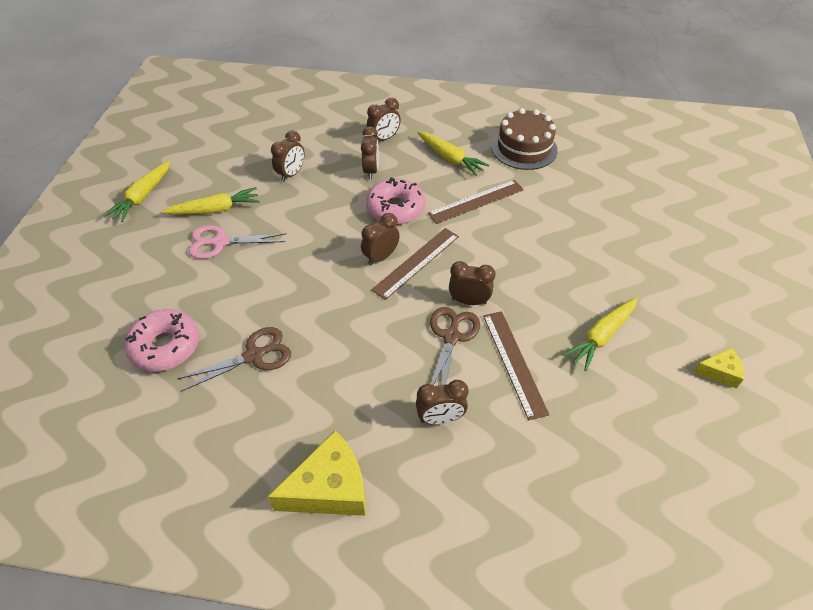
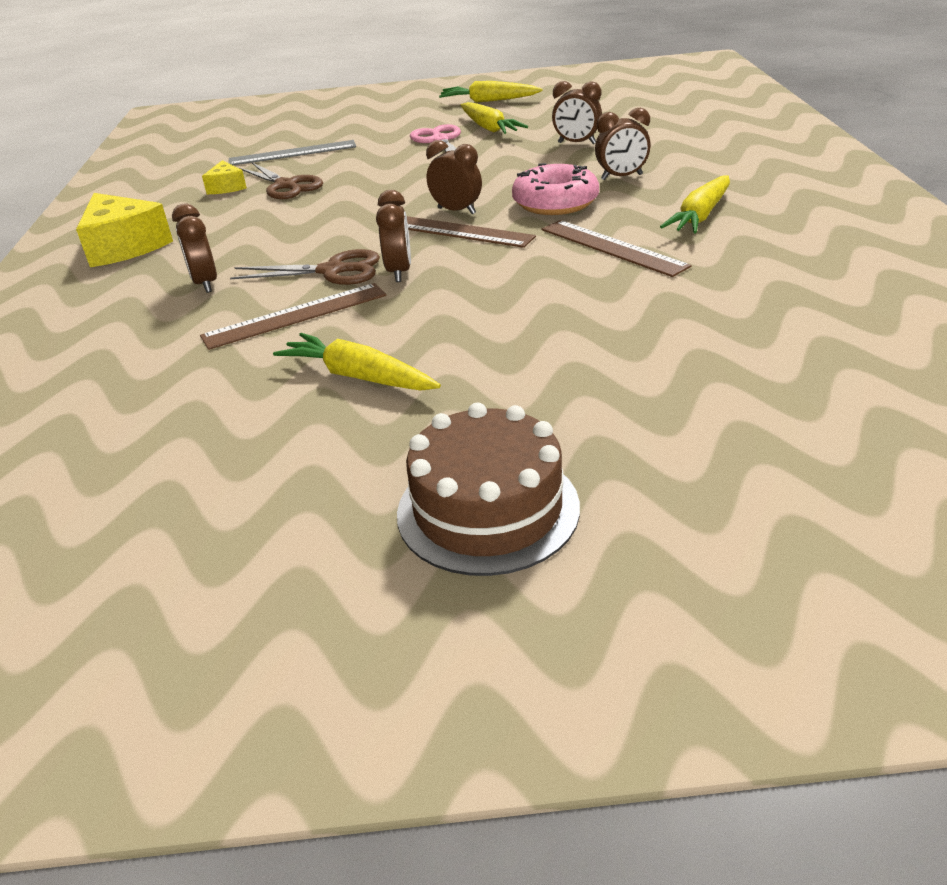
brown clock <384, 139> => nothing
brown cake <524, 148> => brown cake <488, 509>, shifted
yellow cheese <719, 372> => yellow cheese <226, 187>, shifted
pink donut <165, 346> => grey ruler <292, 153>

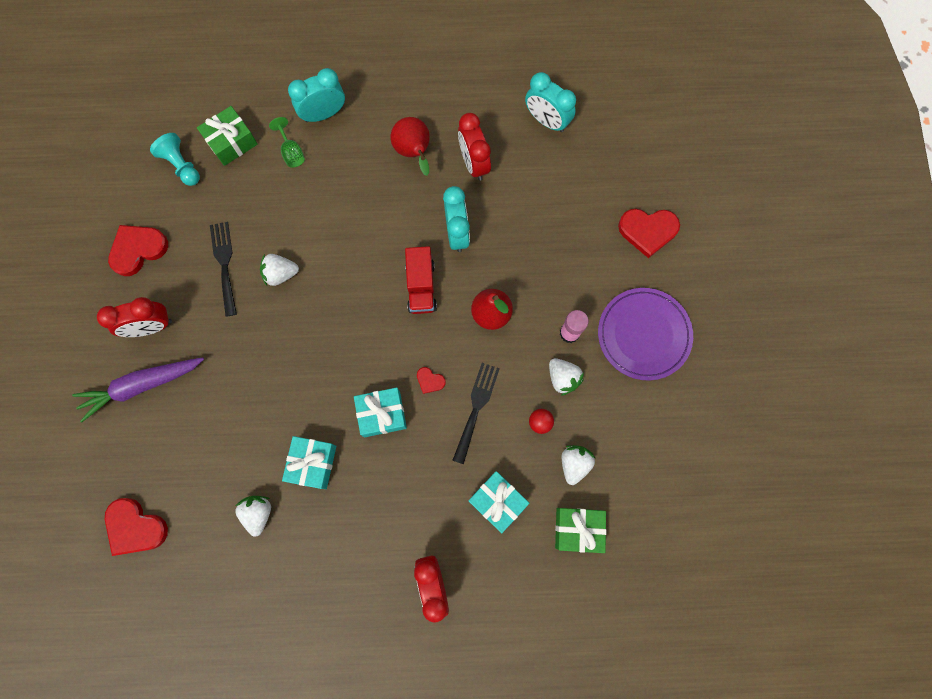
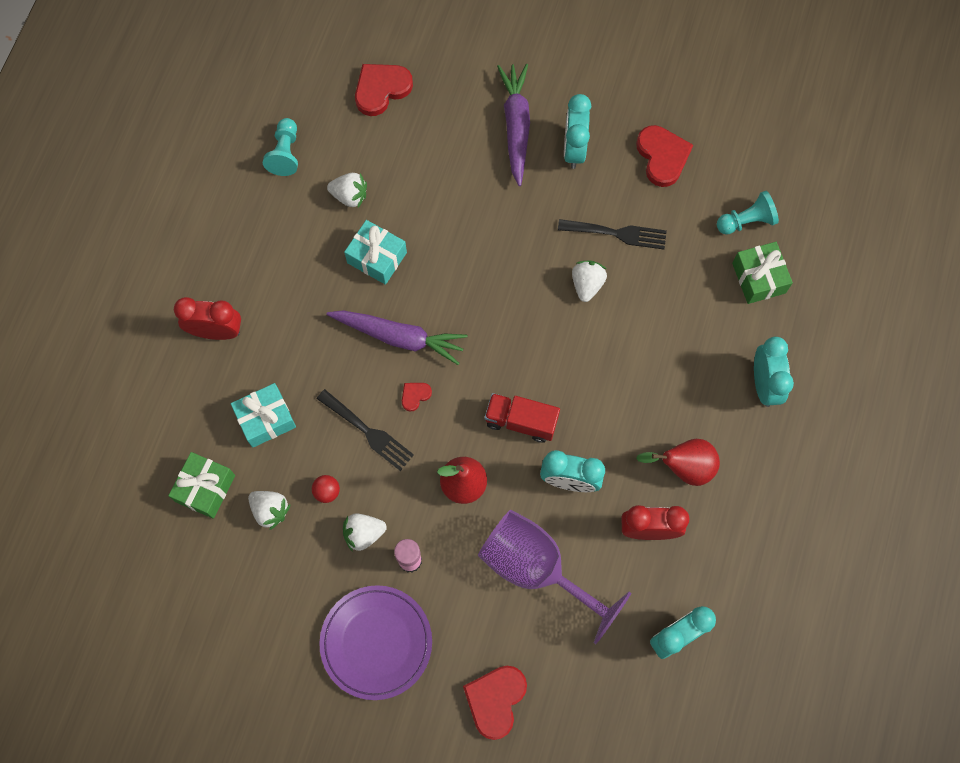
green goblet <291, 152> => nothing
nothing => turquoise pawn <285, 153>
nothing => purple goblet <536, 568>
turquoise gift <382, 414> => purple carrot <399, 337>
red clock <151, 326> => turquoise clock <574, 149>

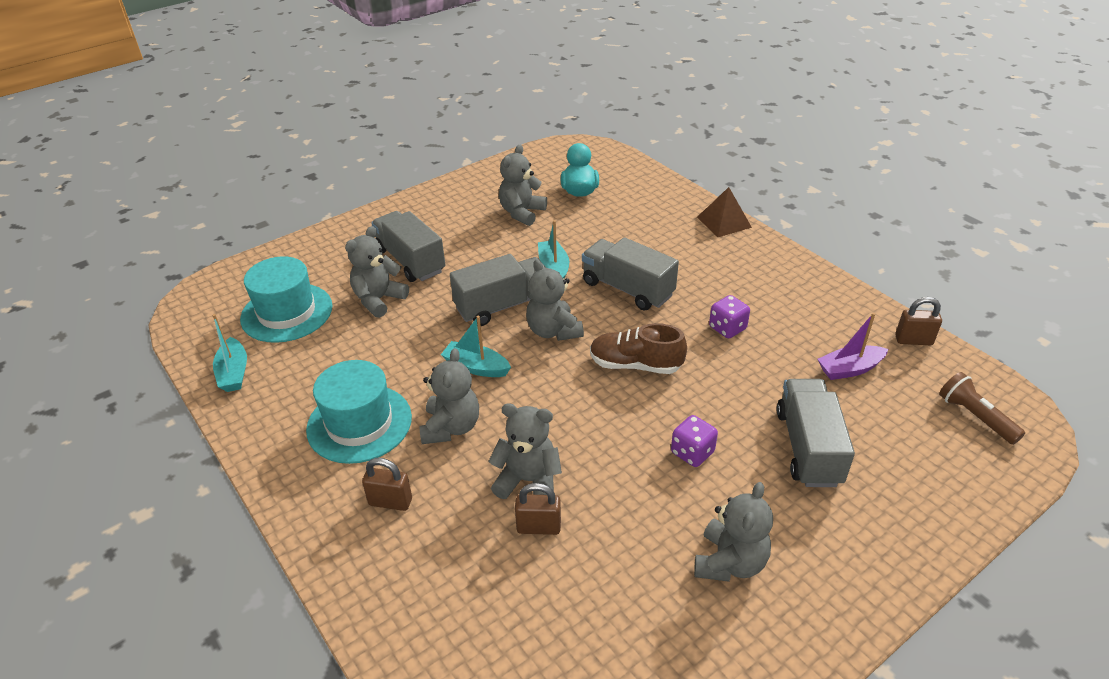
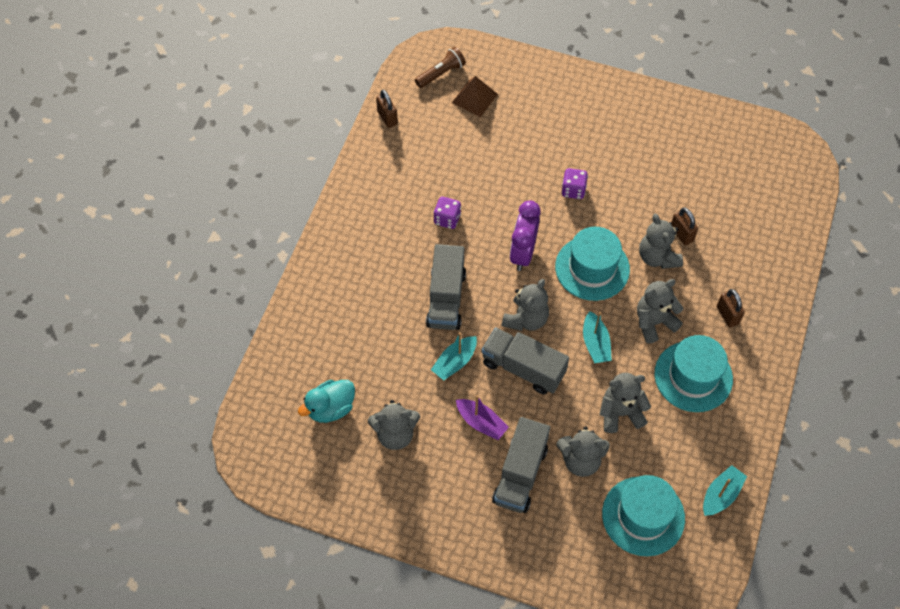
grey truck <808, 447> => nothing
nothing => turquoise hat <592, 268>
grey teddy bear <729, 562> => grey teddy bear <620, 413>, shifted
brown pyramid <724, 222> => brown pyramid <474, 98>, shifted
purple boat <849, 369> => purple boat <481, 423>, shifted
brown shoe <635, 365> => purple clock <522, 253>
brown flashlight <975, 417> => brown flashlight <441, 74>, 150 degrees counterclockwise

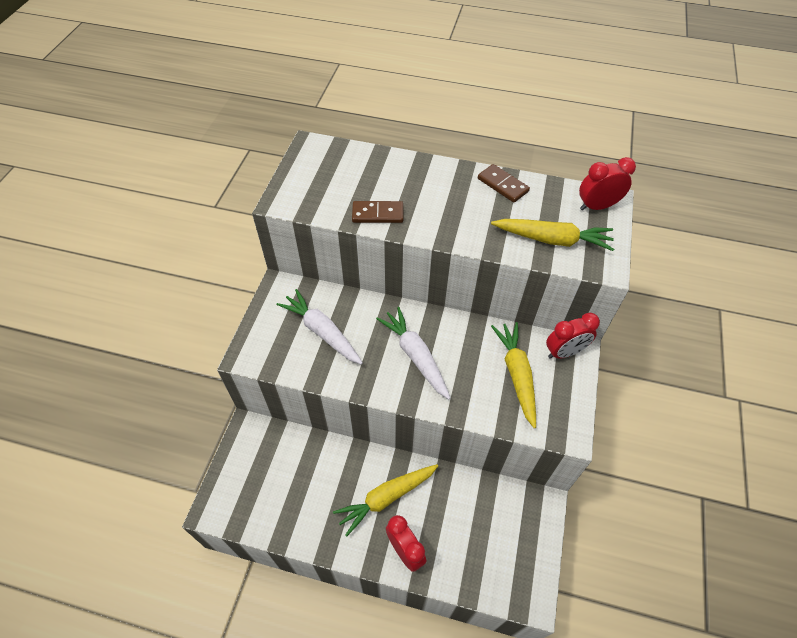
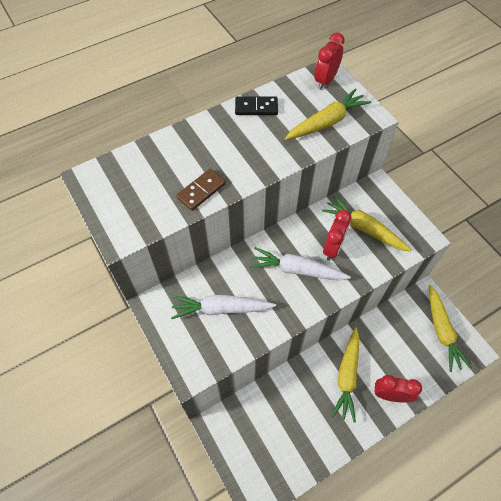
nothing => yellow carrot <441, 331>
red clock <564, 352> => red clock <333, 248>, shifted
brown domino <502, 185> => black domino <256, 107>

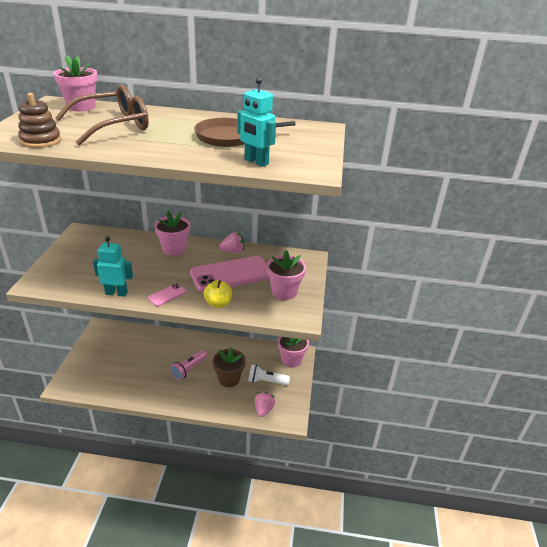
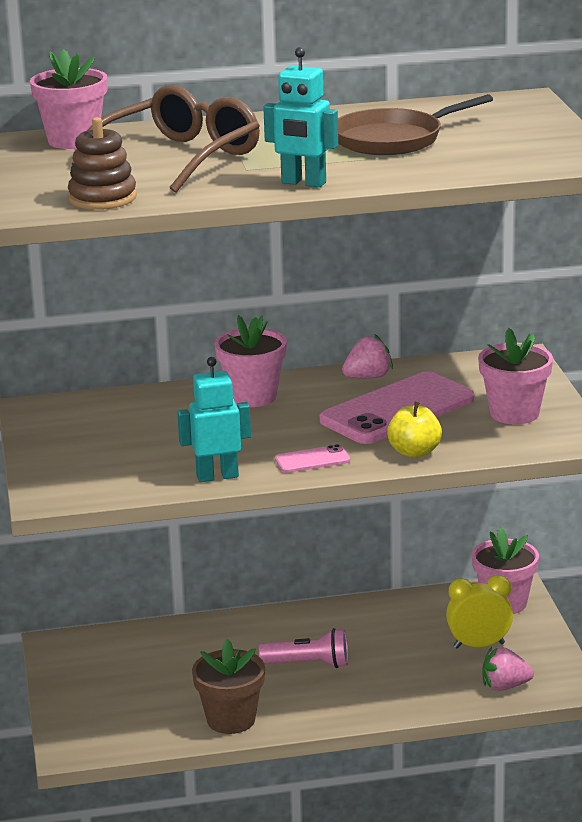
brown flower pot <229, 379> => brown flower pot <231, 720>, shifted
turquoise robot <256, 162> => turquoise robot <303, 183>, shifted
white flashlight <266, 381> => yellow clock <479, 645>
pink phone <167, 295> => pink phone <312, 460>, 45 degrees clockwise
pink flashlight <189, 369> => pink flashlight <309, 664>, 105 degrees counterclockwise
pink strawberry <263, 409> => pink strawberry <505, 686>, 90 degrees counterclockwise

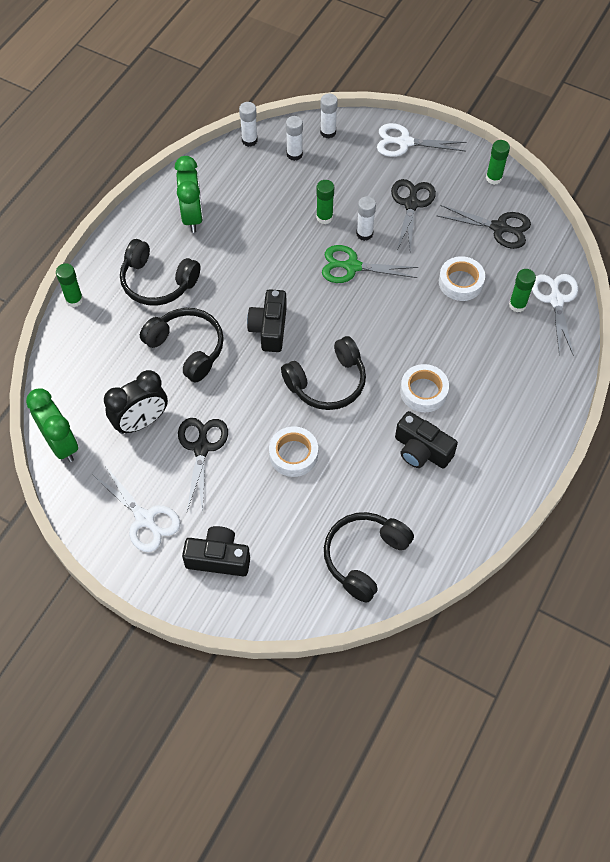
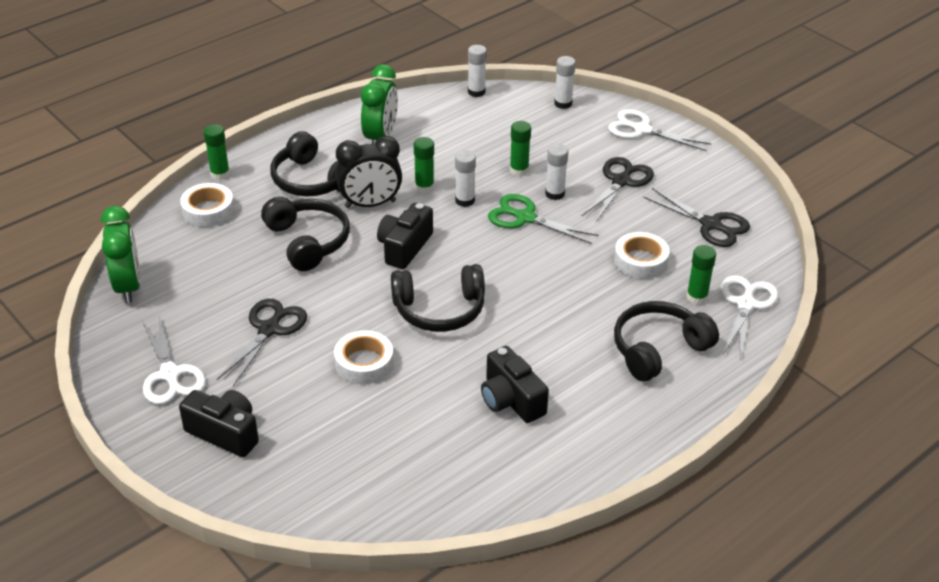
black clock <141, 422> => black clock <370, 204>, shifted
white glue stick <294, 154> => white glue stick <465, 200>, shifted
black headphones <364, 557> => black headphones <658, 349>, shifted
white tape <423, 391> => white tape <208, 210>, shifted
green glue stick <493, 178> => green glue stick <424, 187>, shifted

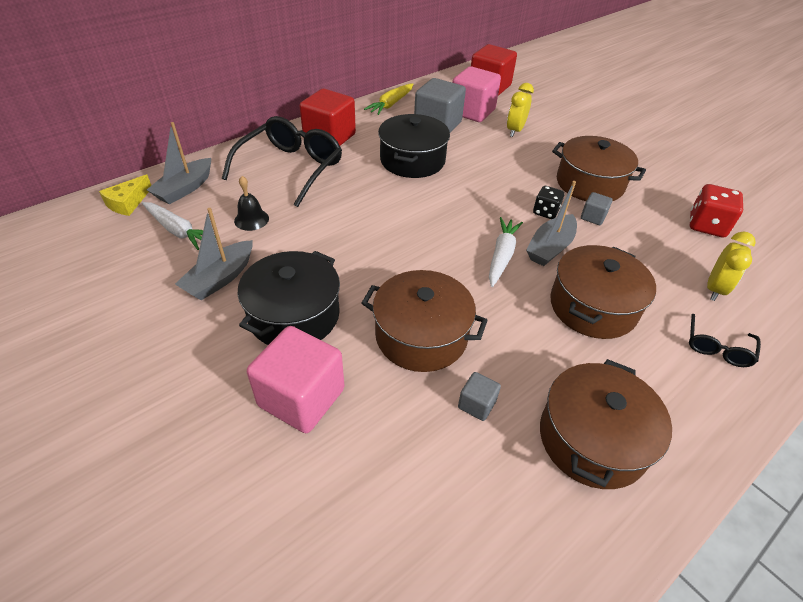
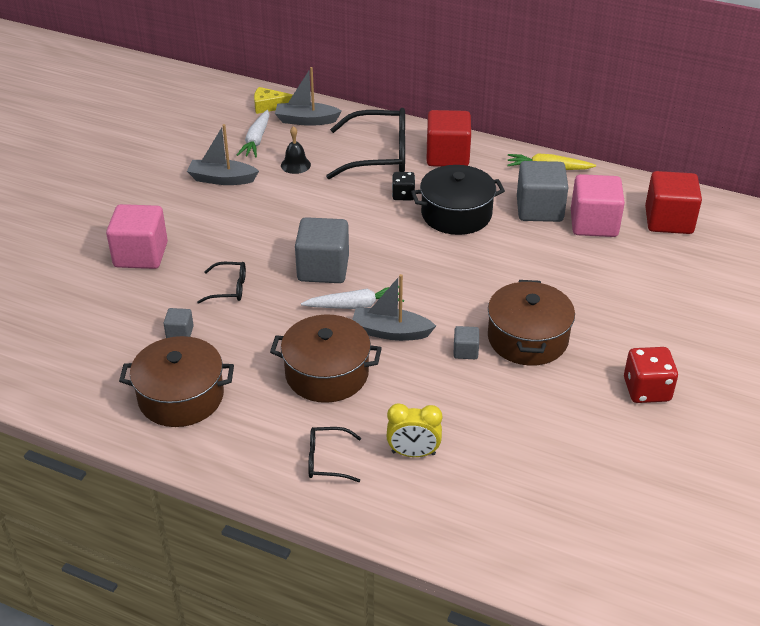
black pot <294, 315> => nothing
yellow clock <515, 131> => nothing
nothing => grey cube <323, 269>
black dice <545, 212> => black dice <403, 195>, shifted
red dice <706, 225> => red dice <646, 390>, shifted
brown pot <421, 335> => black glasses <228, 288>

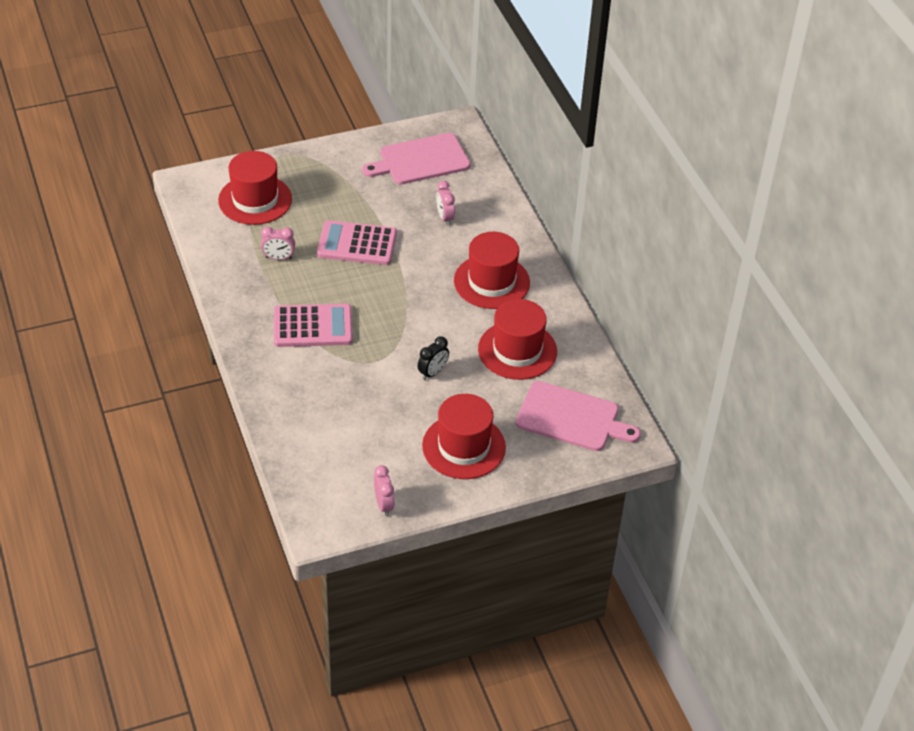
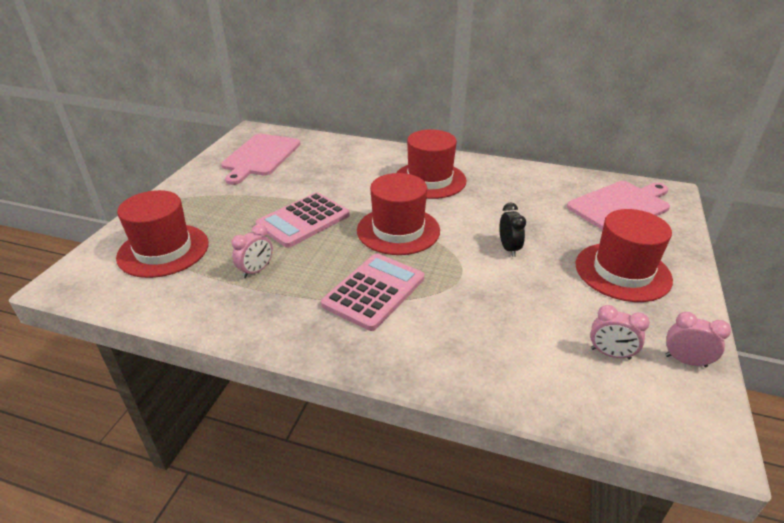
pink clock <444, 217> => pink clock <610, 354>, shifted
red hat <517, 350> => red hat <398, 230>, shifted

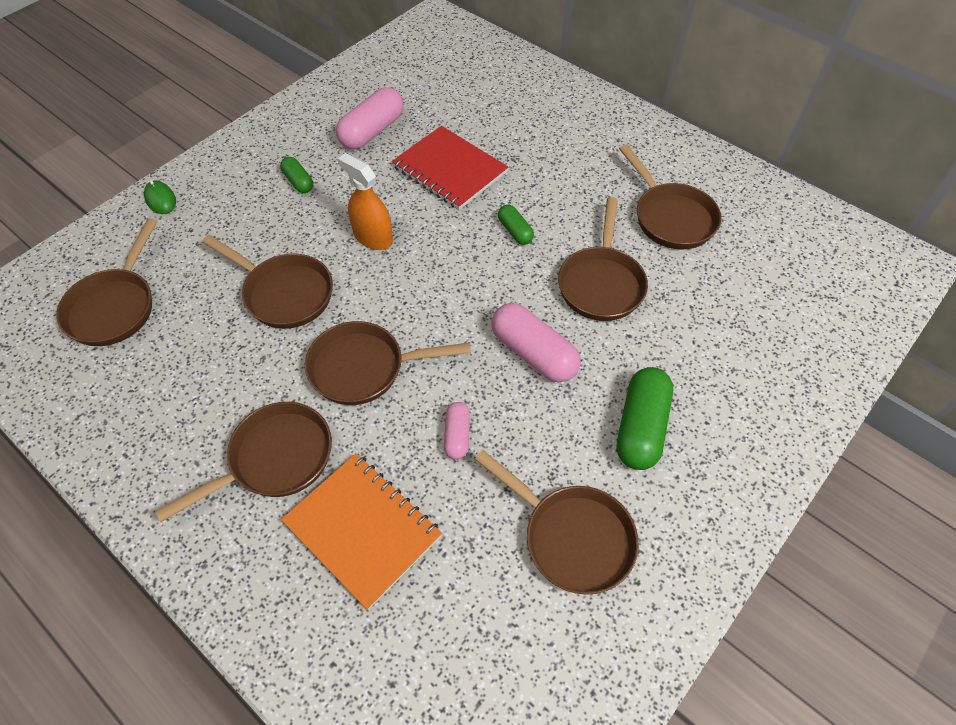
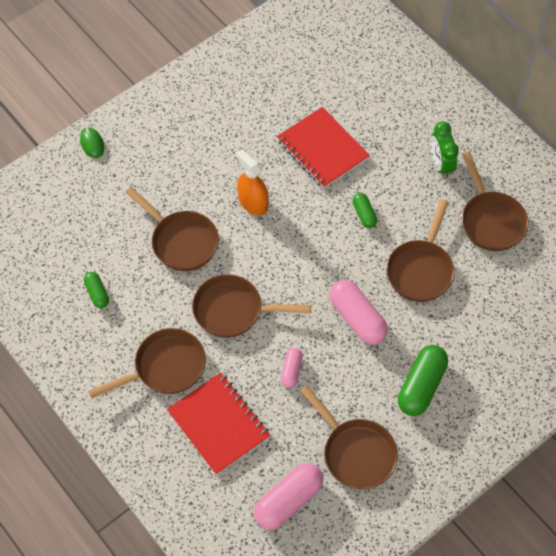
brown pan <115, 307> => nothing
nothing => green clock <440, 165>
green capsule <298, 182> => green capsule <97, 293>, shifted
pink capsule <372, 131> => pink capsule <288, 500>, shifted
orange notebook <362, 529> => red notebook <218, 424>

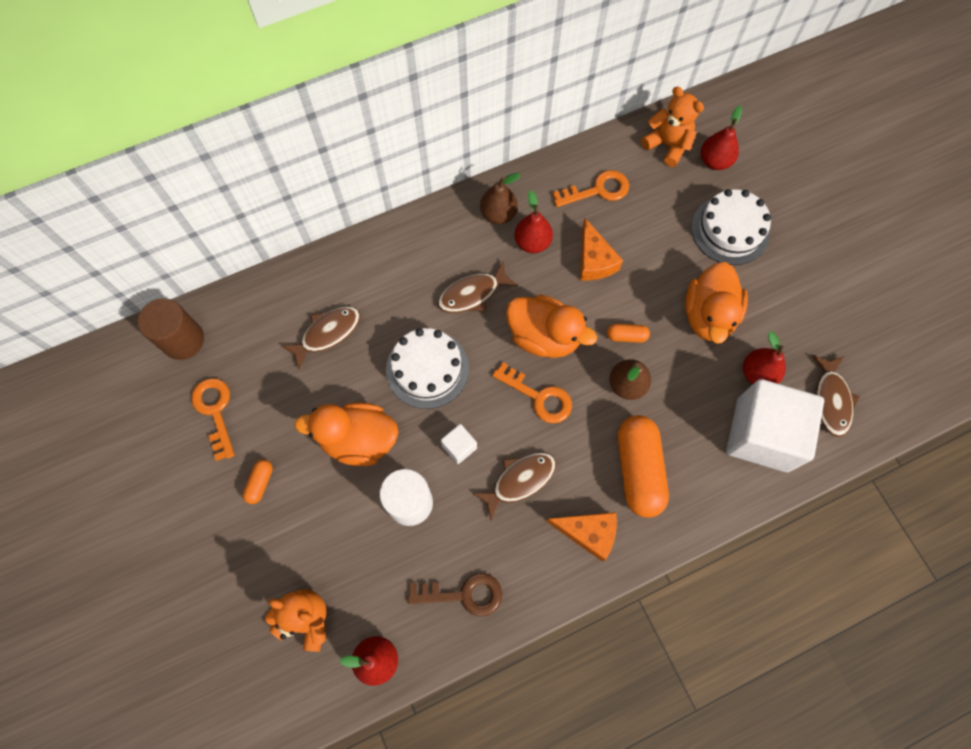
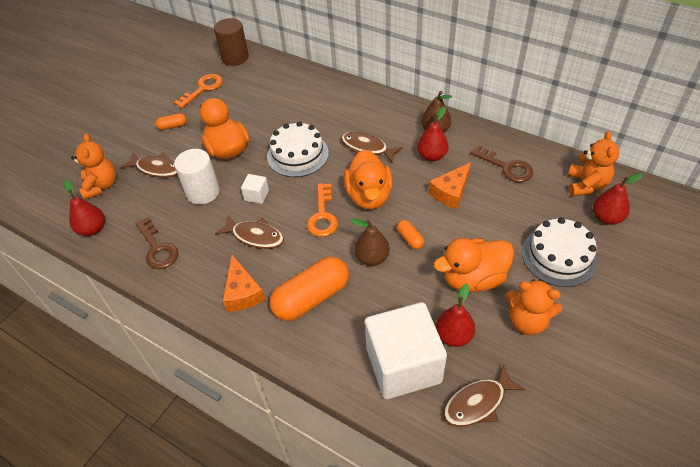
nothing => orange teddy bear <527, 321>
brown fish <327, 333> => brown fish <157, 168>, shifted
orange key <598, 190> => brown key <506, 167>

